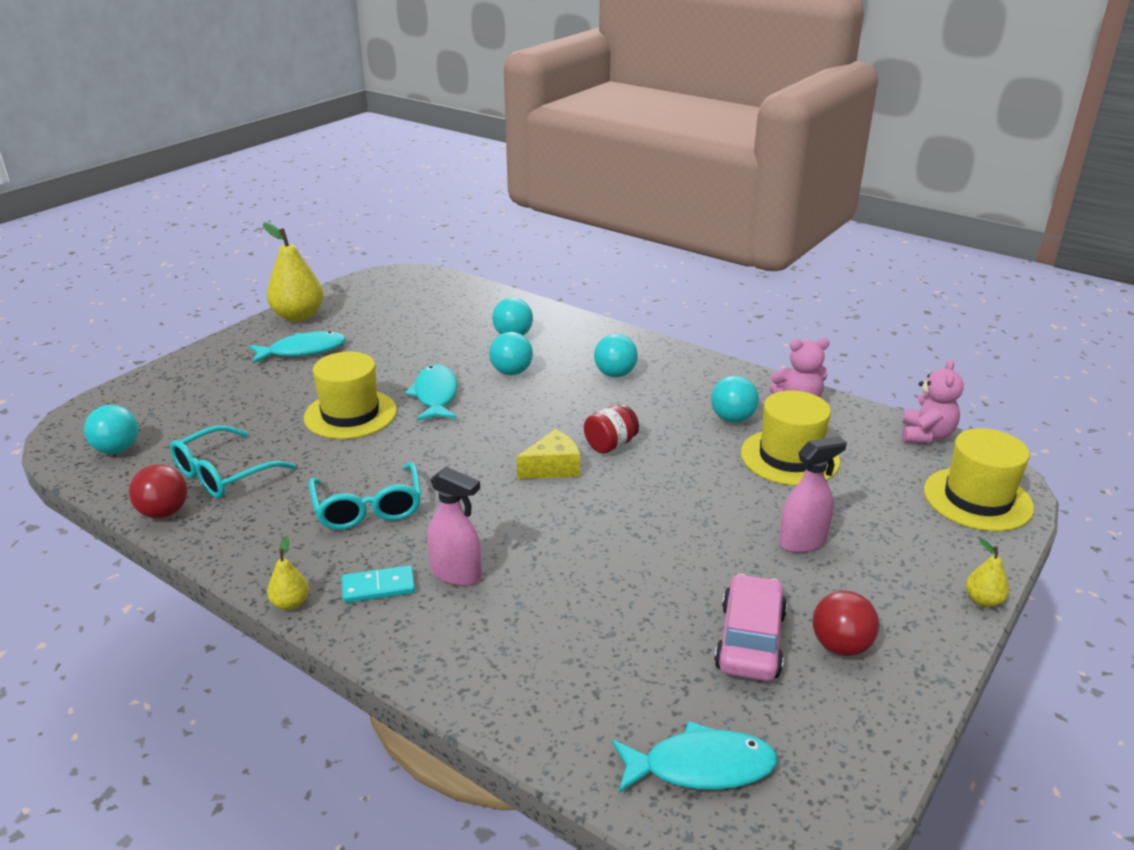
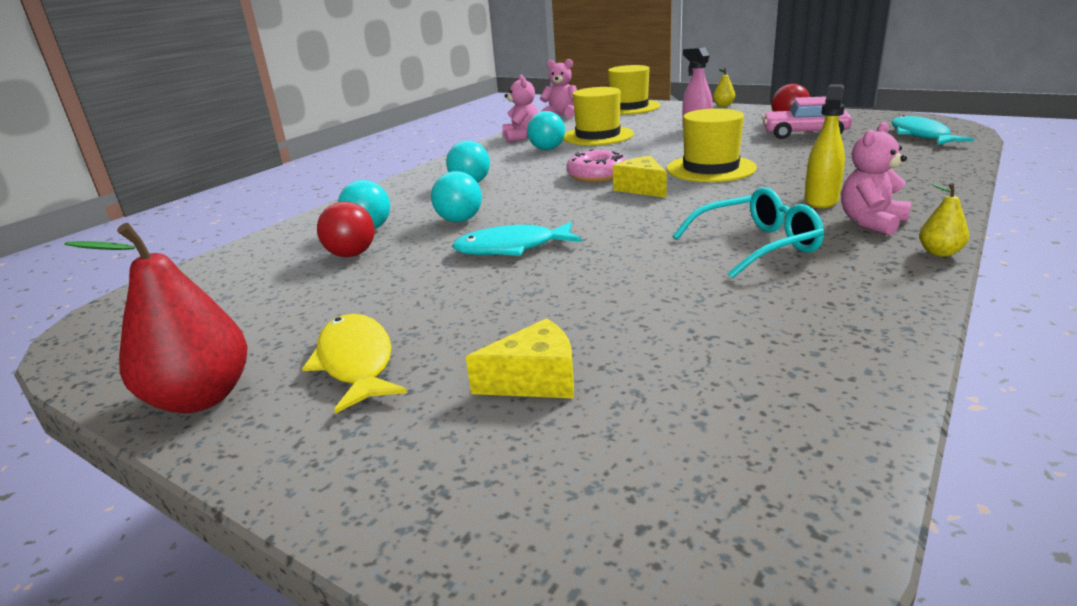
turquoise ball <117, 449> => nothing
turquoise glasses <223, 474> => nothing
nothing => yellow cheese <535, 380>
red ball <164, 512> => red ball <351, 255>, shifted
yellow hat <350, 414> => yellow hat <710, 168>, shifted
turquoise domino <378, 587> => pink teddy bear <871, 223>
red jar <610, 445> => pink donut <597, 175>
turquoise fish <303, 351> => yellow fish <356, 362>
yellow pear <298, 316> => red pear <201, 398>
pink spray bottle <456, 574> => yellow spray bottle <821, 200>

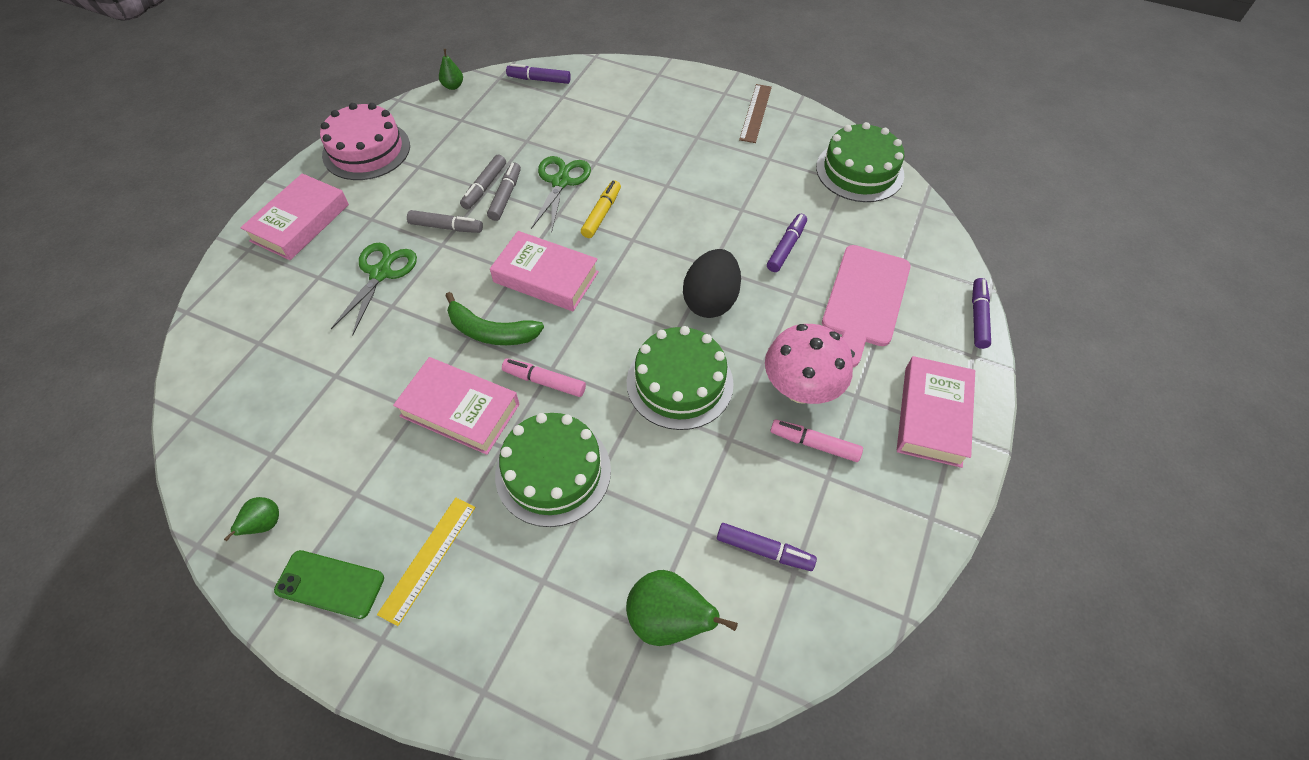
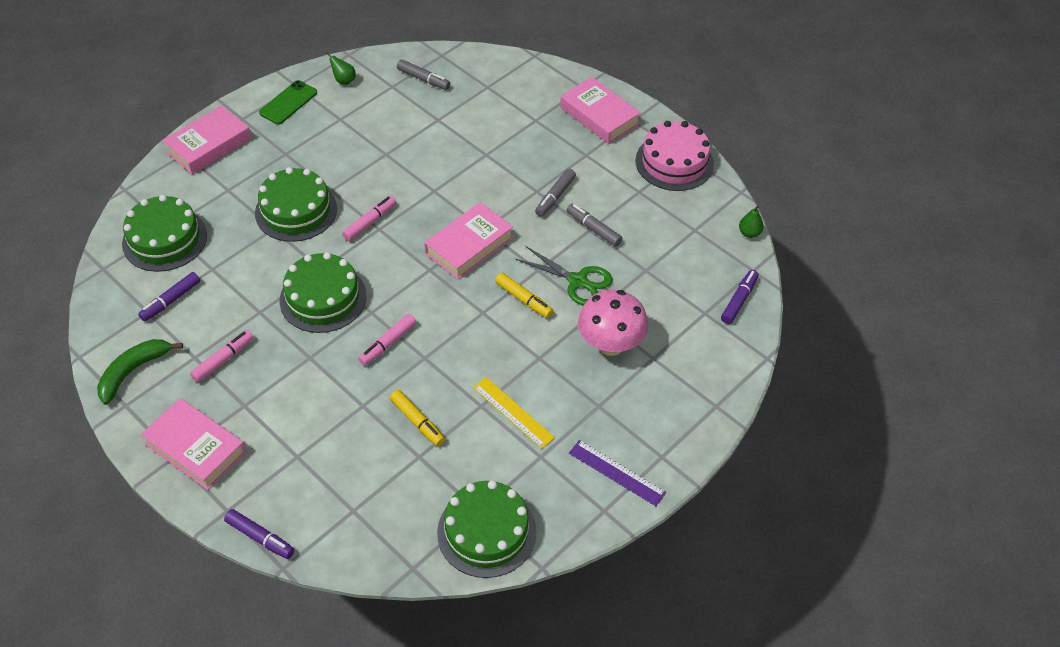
green scissors <380, 273> => nothing
pink cutting board <865, 300> => nothing
yellow ruler <428, 559> => yellow ruler <513, 412>, shifted
pink book <460, 410> => pink book <209, 145>, shifted
green banana <491, 331> => green banana <133, 372>, shifted
grey marker <505, 196> => grey marker <423, 79>, shifted
pink mushroom <800, 389> => pink mushroom <610, 344>, shifted
green pear <668, 619> => green cake <165, 239>
black egg <710, 301> => pink marker <388, 344>
brown ruler <755, 113> => purple ruler <617, 472>
purple marker <786, 247> => yellow marker <417, 421>

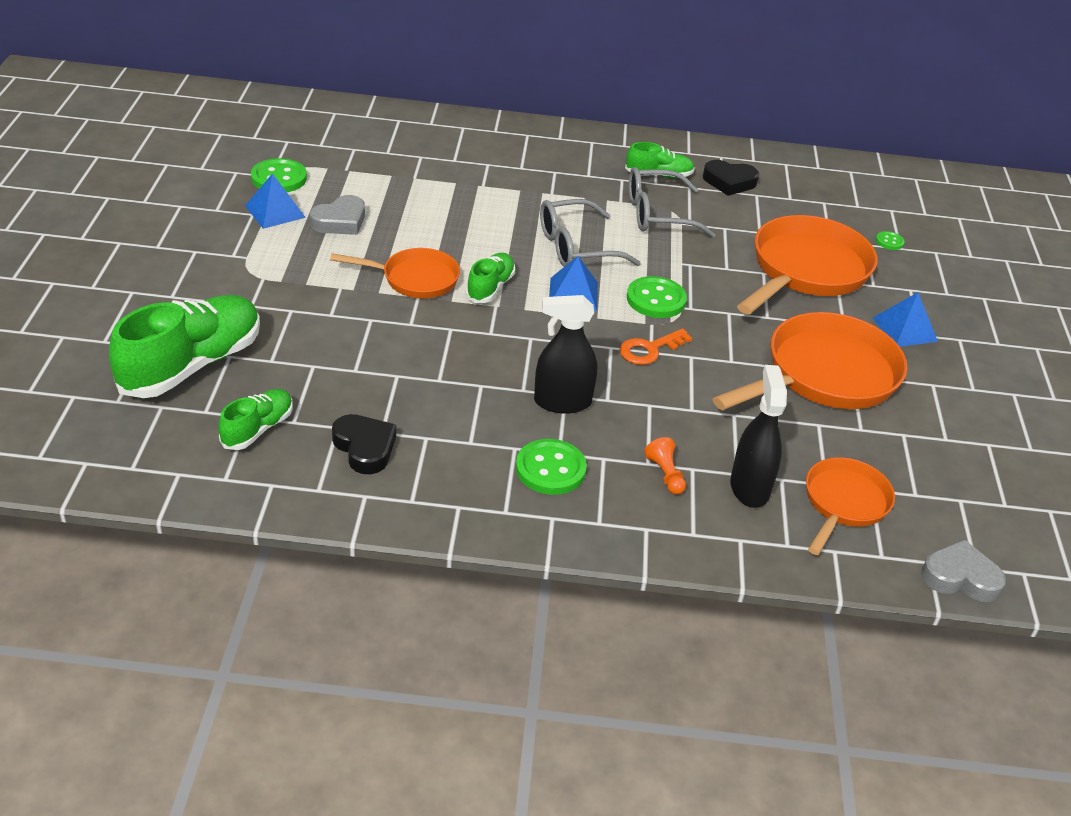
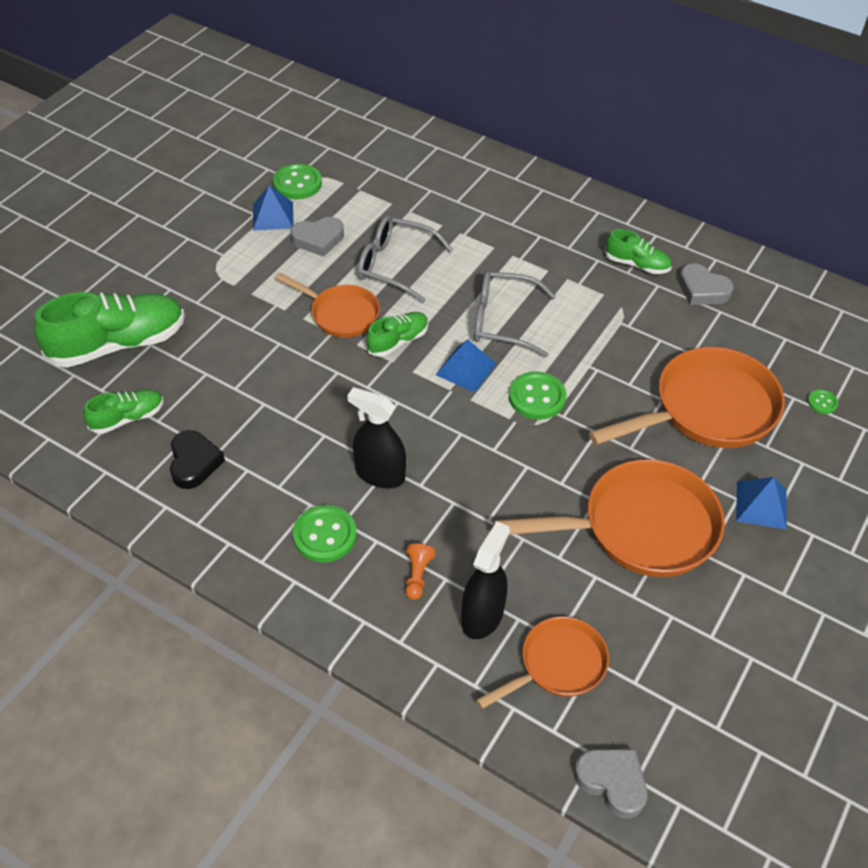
orange key <649, 349> => nothing
grey glasses <658, 214> => grey glasses <395, 265>, shifted
black heart <729, 182> => grey heart <702, 290>

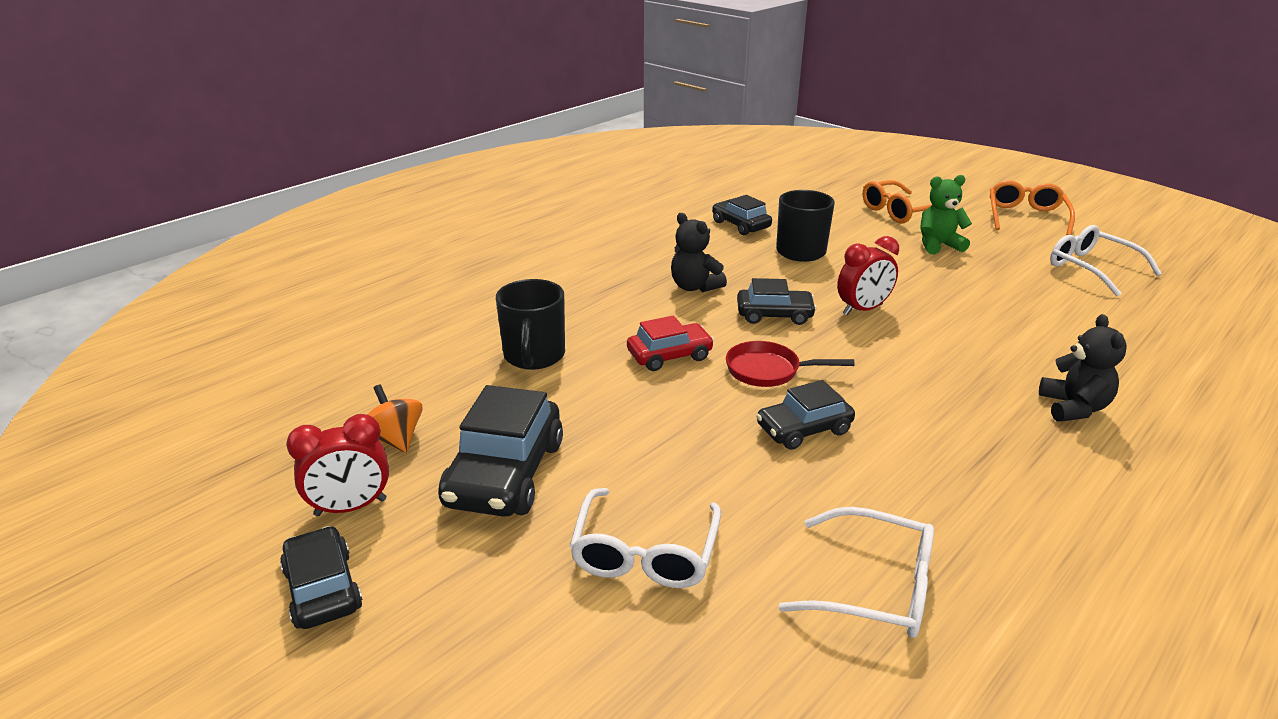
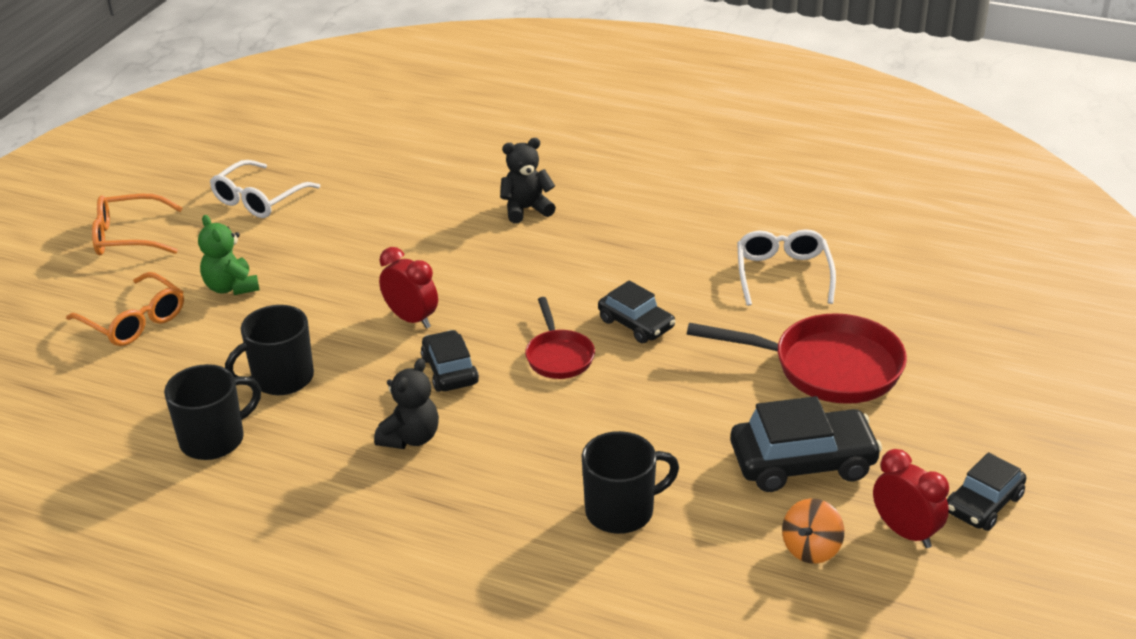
red car <669, 355> => nothing
white glasses <645, 552> => red pan <827, 367>
black car <740, 225> => black mug <214, 439>

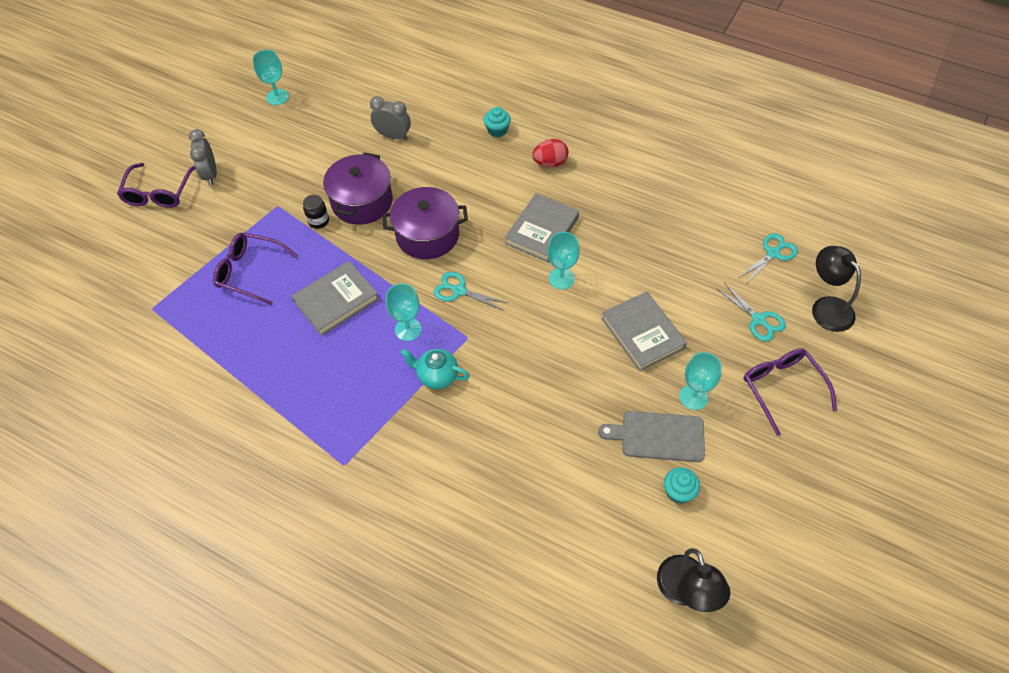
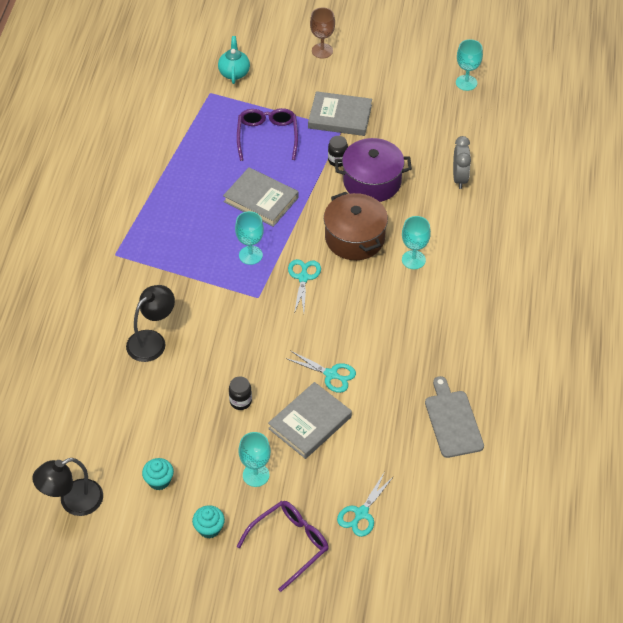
grey clock <210, 174> => nothing
red egg <550, 163> => nothing
nothing => black jar <240, 401>
turquoise teapot <437, 376> => turquoise teapot <234, 73>, shifted
turquoise cupcake <497, 130> => turquoise cupcake <209, 528>, shifted
grey book <542, 230> => grey book <340, 117>, shifted
turquoise goblet <561, 278> => turquoise goblet <413, 260>, shifted
grey cutting board <658, 436> => grey cutting board <452, 421>, shifted
turquoise scissors <773, 253> => turquoise scissors <331, 374>, shifted
black lamp <826, 307> => black lamp <152, 340>, shifted
purple glasses <158, 193> => brown goblet <322, 51>
purple pot <427, 235> => brown pot <354, 238>

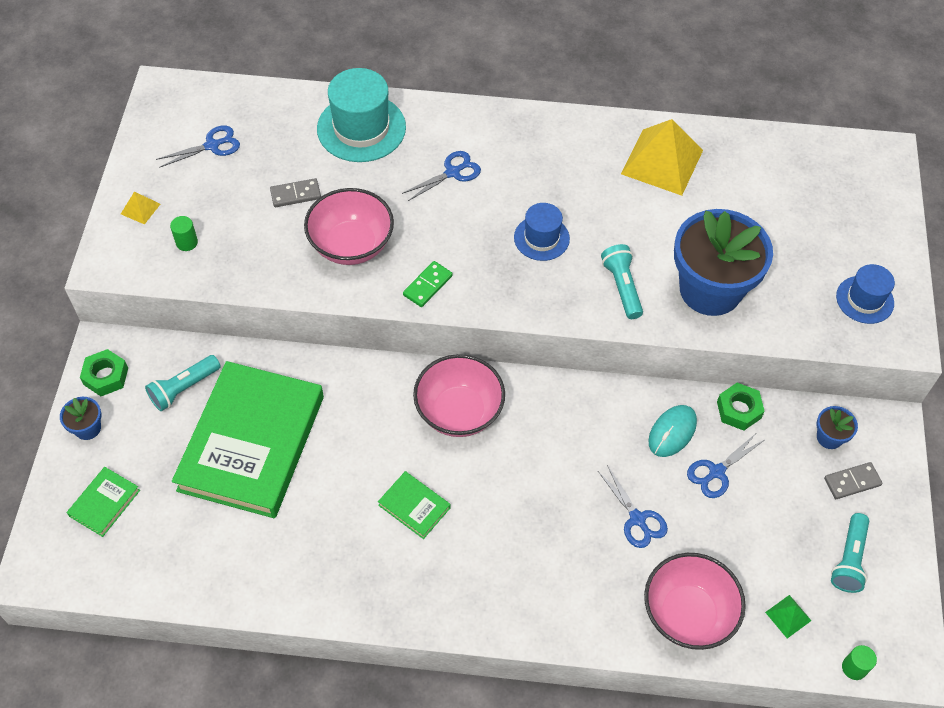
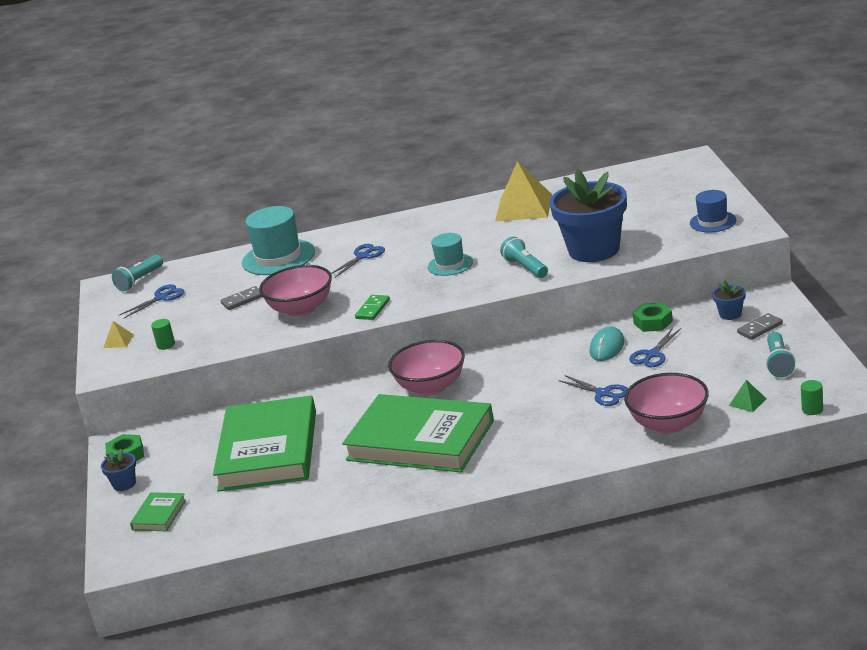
turquoise flashlight <183, 388> => turquoise flashlight <139, 280>, shifted
blue hat <541, 238> => turquoise hat <450, 264>
green book <414, 506> => green book <420, 440>, x2.47

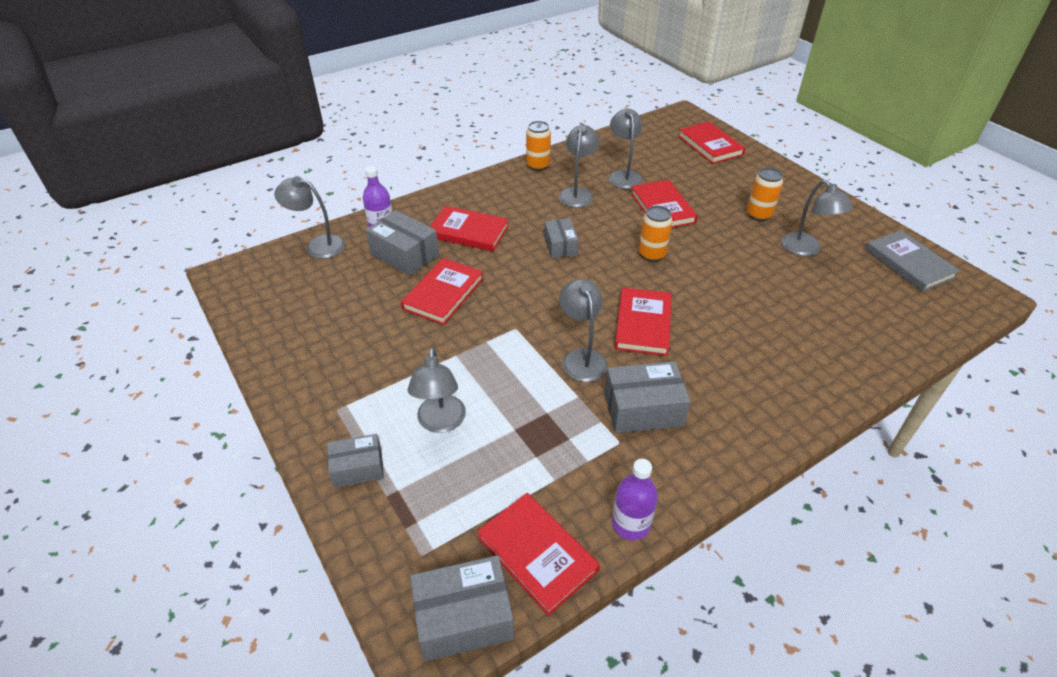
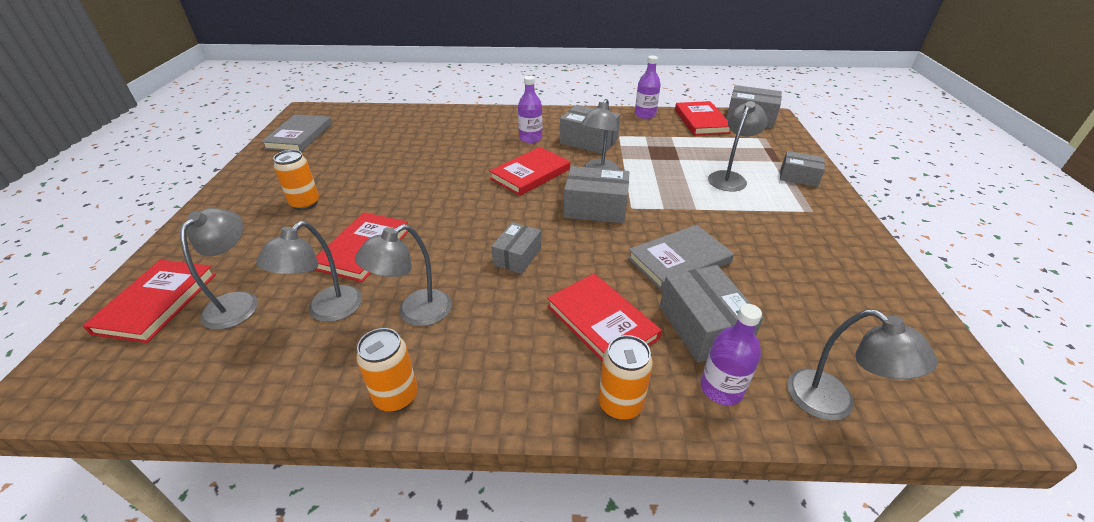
nothing => purple bottle <530, 138>
nothing => grey box <595, 208>
orange can <651, 255> => orange can <620, 404>, shifted
grey lamp <806, 249> => grey lamp <238, 302>, shifted
red book <443, 293> => grey book <679, 260>

